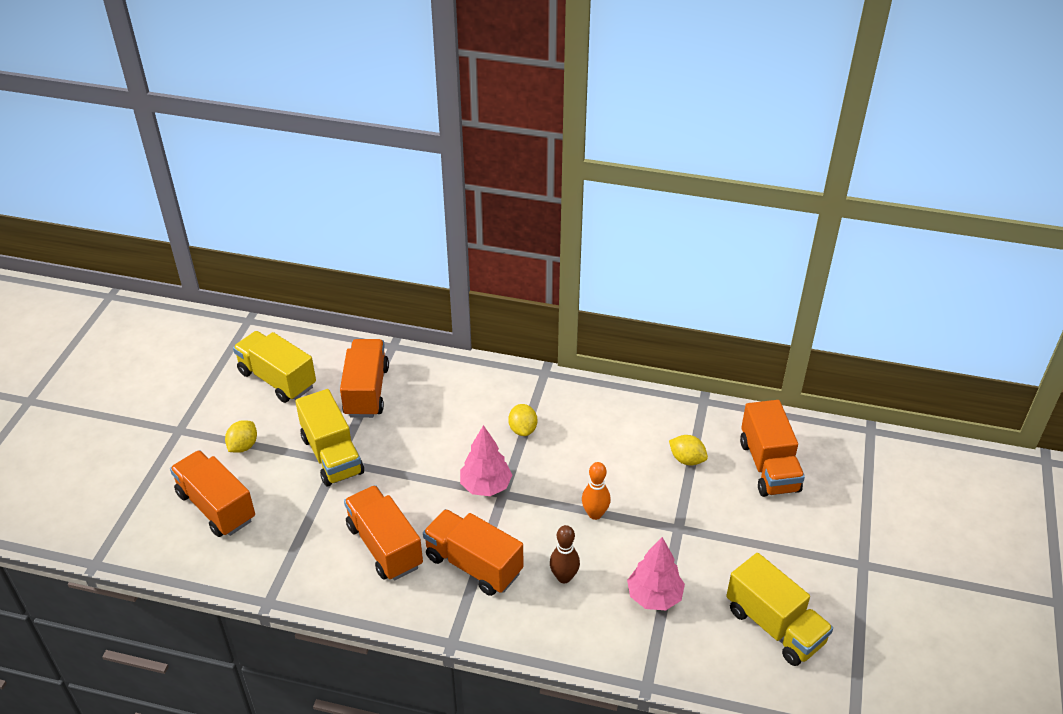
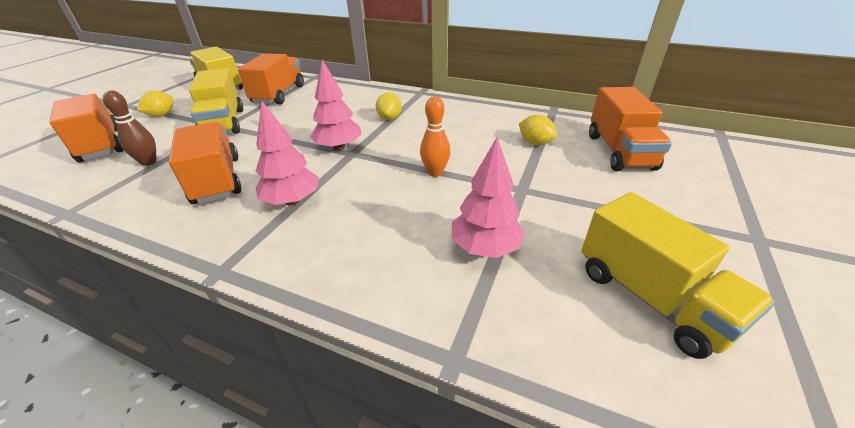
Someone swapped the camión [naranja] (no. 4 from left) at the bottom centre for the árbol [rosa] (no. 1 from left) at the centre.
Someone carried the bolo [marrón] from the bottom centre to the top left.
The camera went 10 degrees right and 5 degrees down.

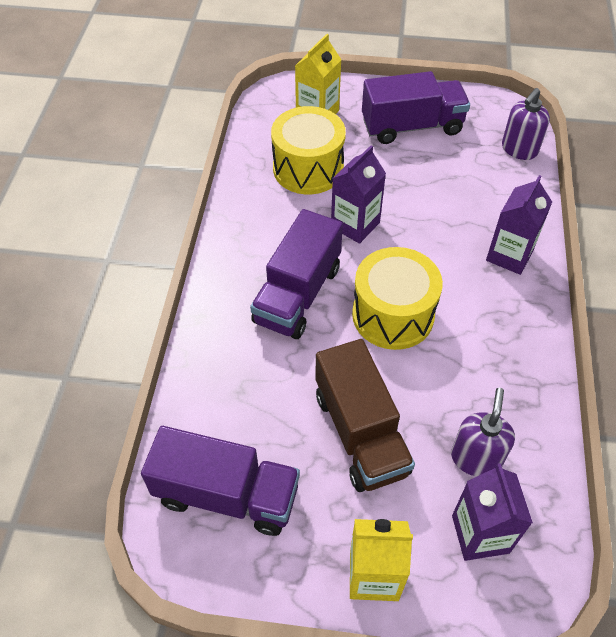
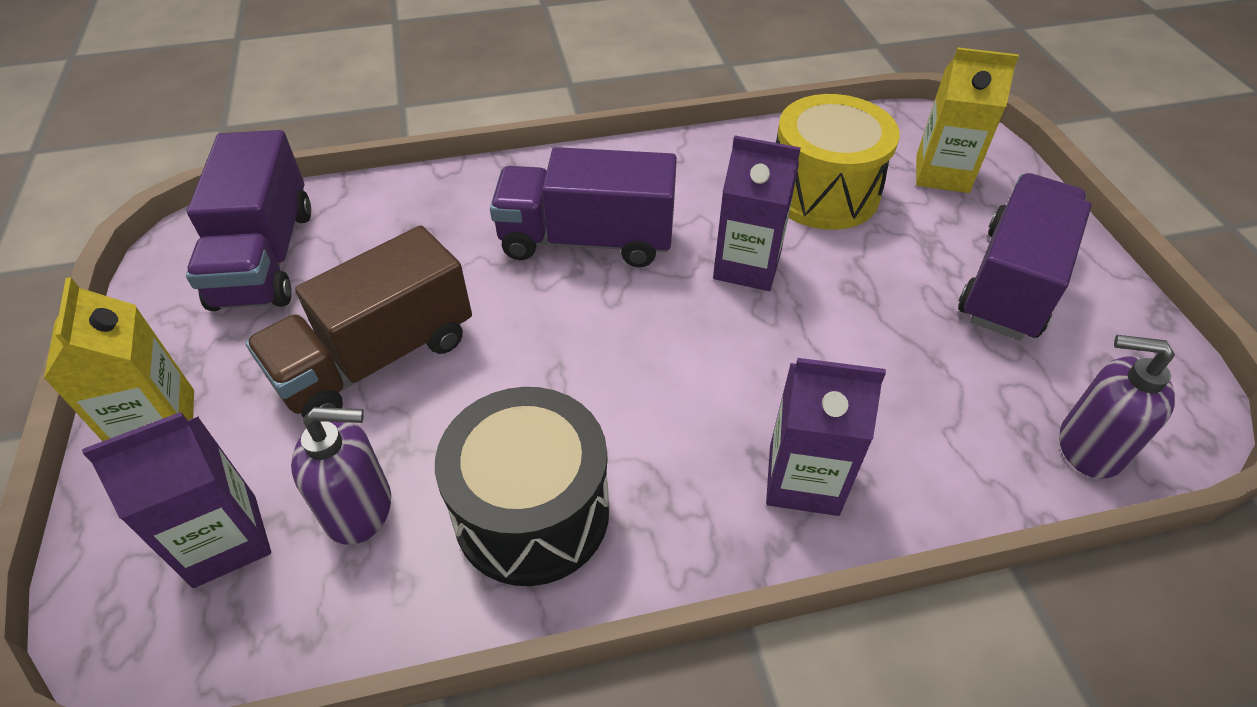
Someone took away the tambor [amarillo] (no. 2 from left) at the centre.
Someone rotated the camión [morado] (no. 3 from left) at the top right by 120 degrees counterclockwise.
Someone put down the tambor [negro] at the bottom centre.
The camera went 70 degrees right and 5 degrees down.

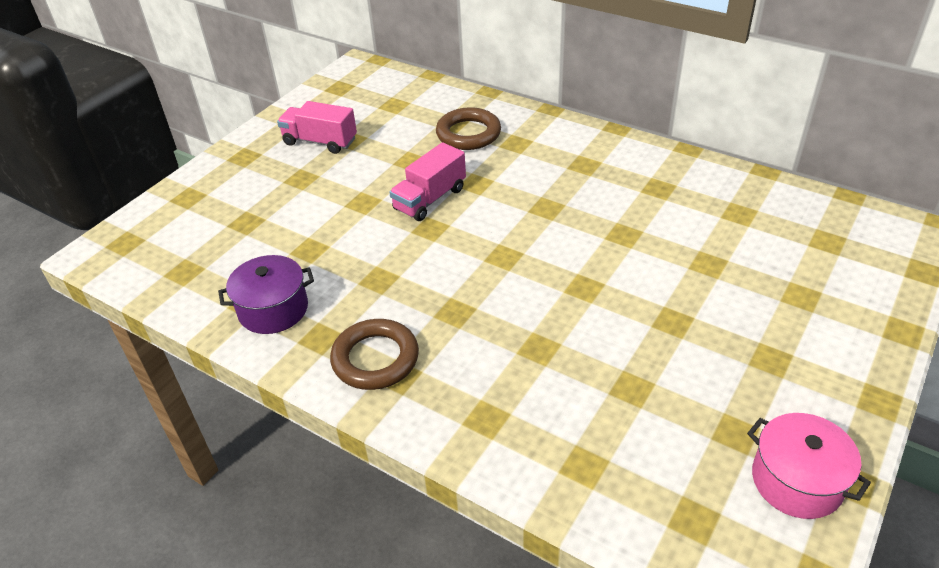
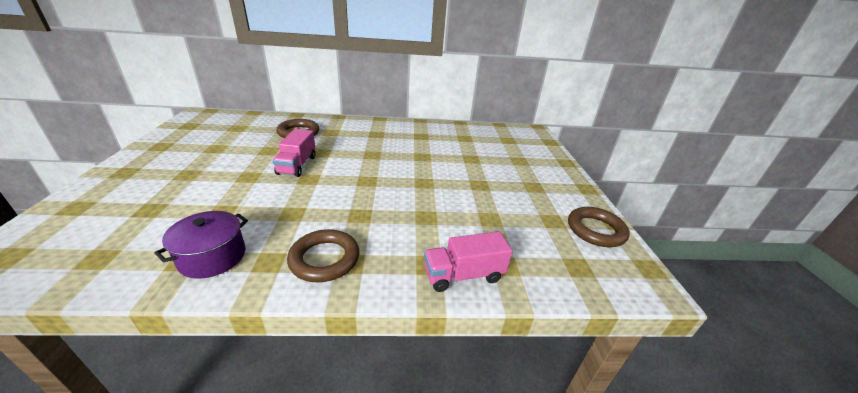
Someone carried the camión [rosa] (no. 1 from left in the first image) from the top centre to the bottom centre.
Someone swapped the olla [rosa] at the bottom right for the anillo [marrón] (no. 3 from left) at the middle right.
The camera went 40 degrees left and 10 degrees down.

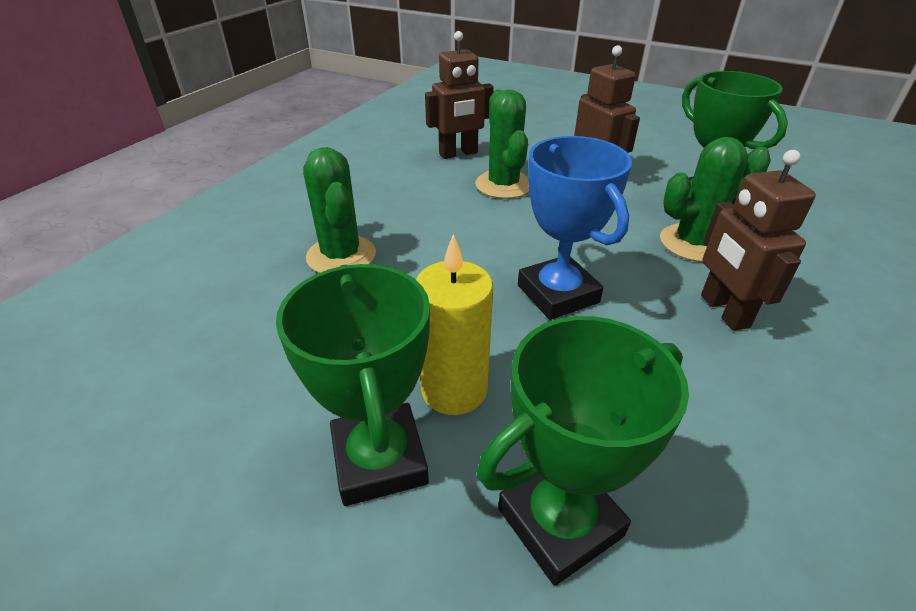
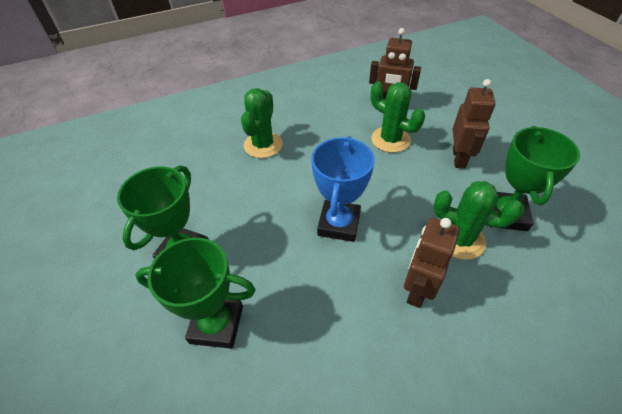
Someone took away the vela [amarillo] at the centre.
Someone rotated the cactus [verde] (no. 2 from left) at the top centre by 75 degrees counterclockwise.
The camera went 40 degrees right and 10 degrees up.

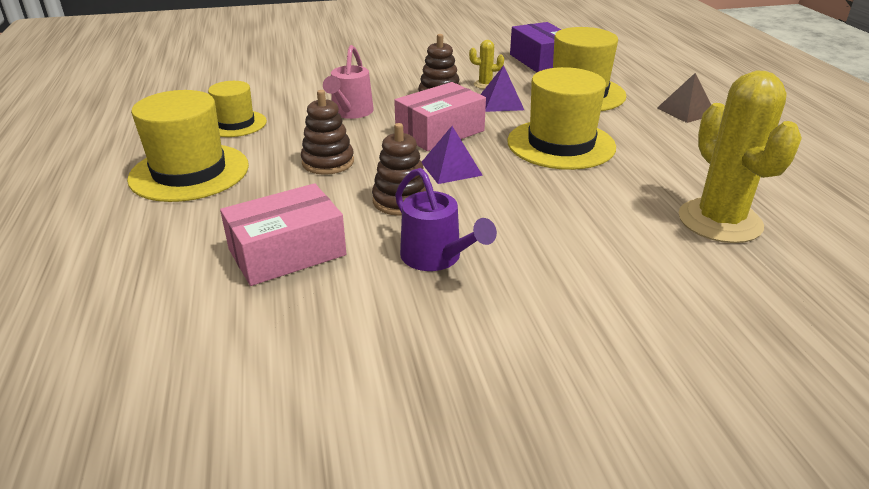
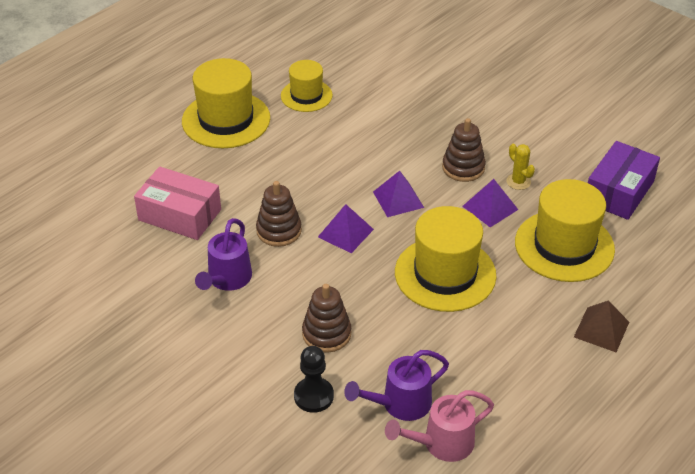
Someone carried the juguete apilable [marrón] (no. 1 from left in the first image) from the top centre to the bottom centre.
Someone carried the regadera [rosa] from the top centre to the bottom centre.
Someone swapped the caja [rosa] (no. 2 from left) at the top centre for the pirámide [morado] (no. 2 from left) at the centre.
Someone swapped the cactus [amarillo] (no. 2 from left) at the top right for the regadera [morado] (no. 2 from left) at the bottom centre.
Someone put down the peón [negro] at the bottom centre.
The camera went 55 degrees right and 10 degrees up.

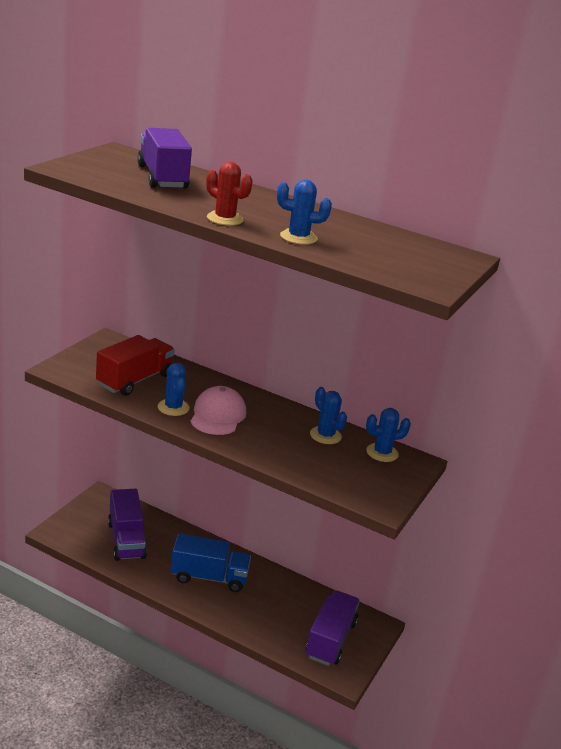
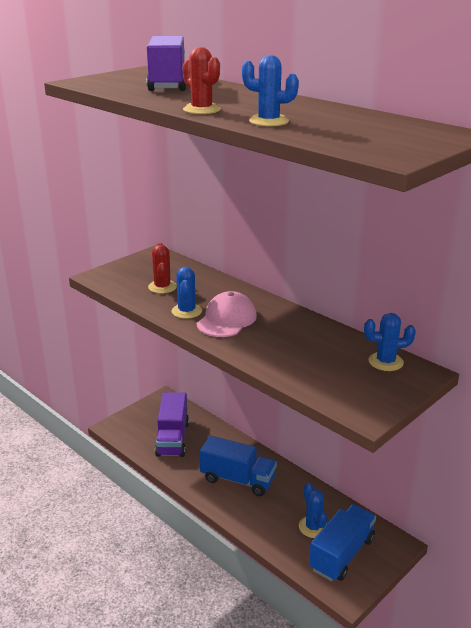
Someone swapped the camión [rojo] at the middle left for the cactus [rojo] (no. 1 from left) at the centre.
Someone repainted the camión [morado] (no. 3 from left) at the bottom centre, which became the camión [azul] (no. 2 from left) at the bottom right.
Someone carried the cactus [azul] (no. 3 from left) from the centre to the bottom centre.
The camera went 20 degrees right and 0 degrees up.

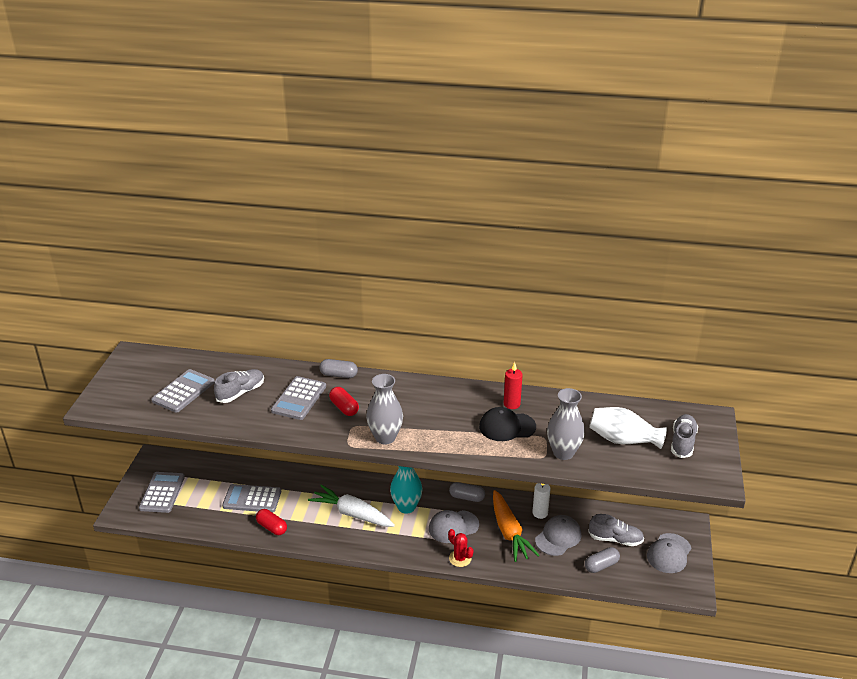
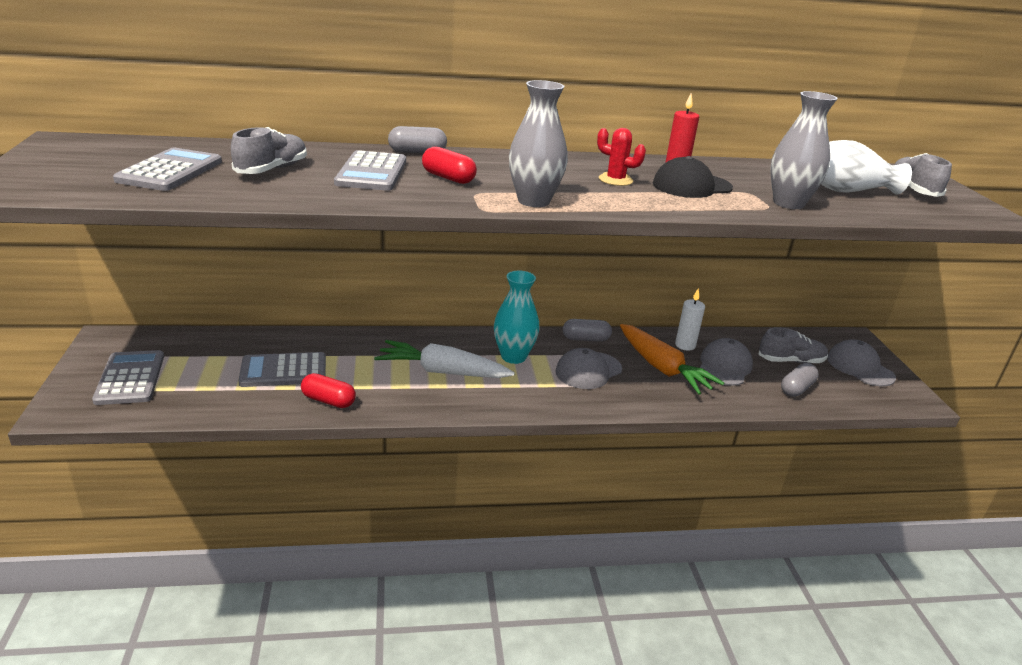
Someone carried the cactus [rojo] from the bottom centre to the top centre.
Someone rotated the gorra [gris] (no. 3 from left) at the bottom right by 135 degrees clockwise.
The camera went 20 degrees left and 5 degrees down.

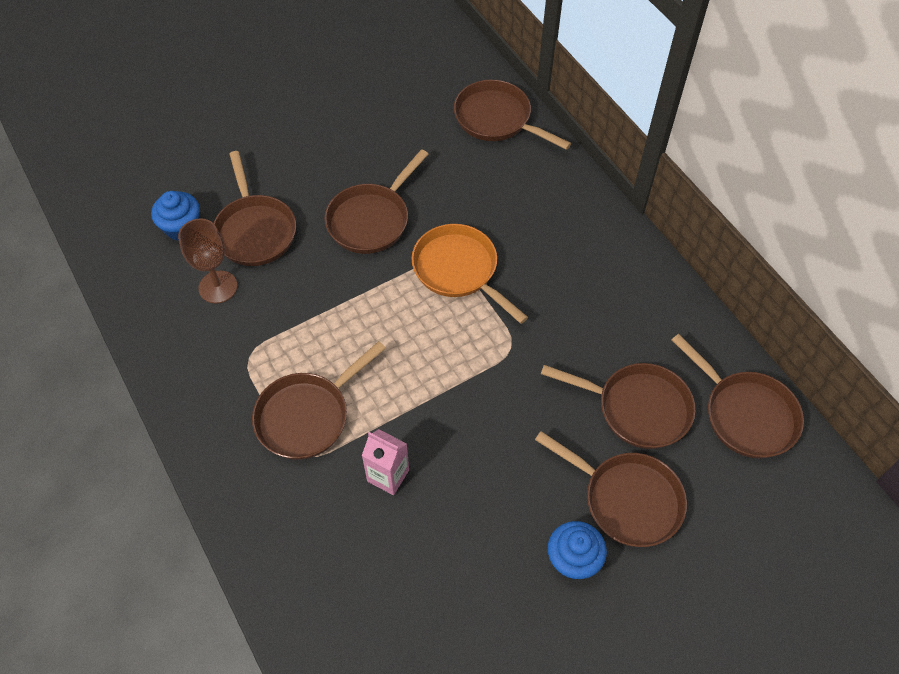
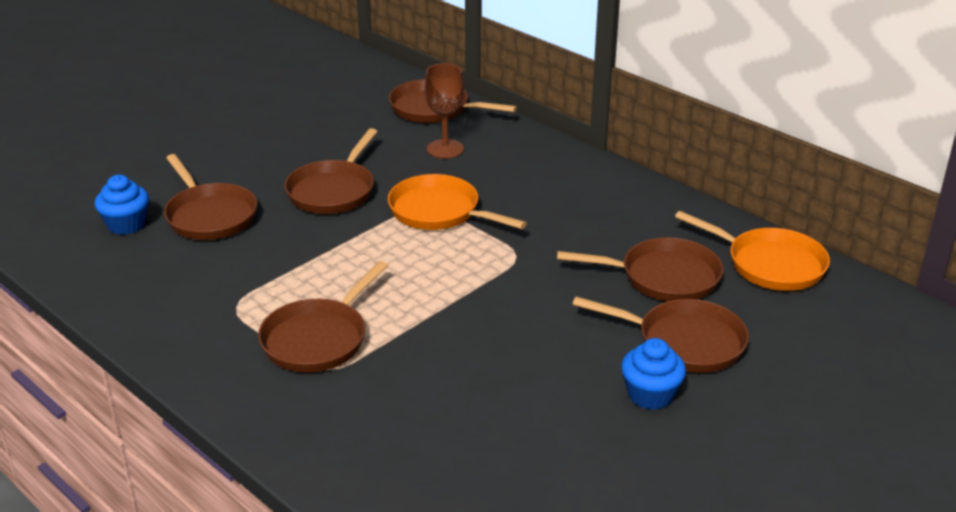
Someone carried the copa [marrón] from the middle left to the top centre.
Someone took away the cartón de leche [rosa] at the bottom centre.
Someone repainted the sartén [marrón] (no. 7 from left) at the middle right, which became the sartén [naranja] (no. 2 from left) at the middle right.
The camera went 15 degrees left and 25 degrees down.

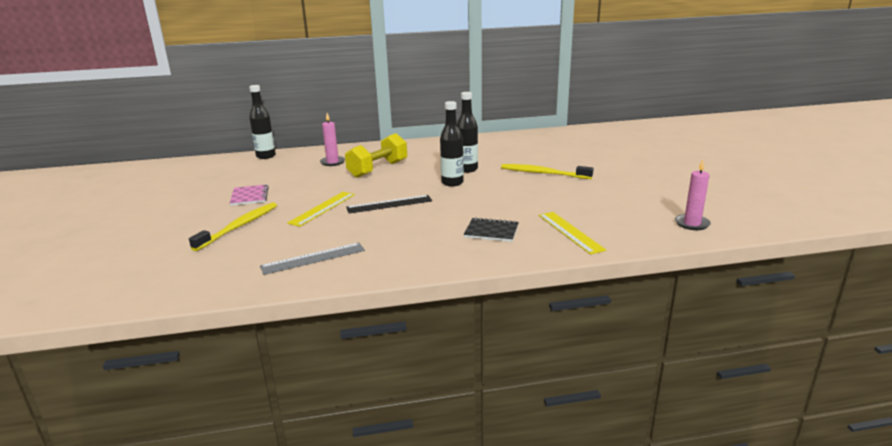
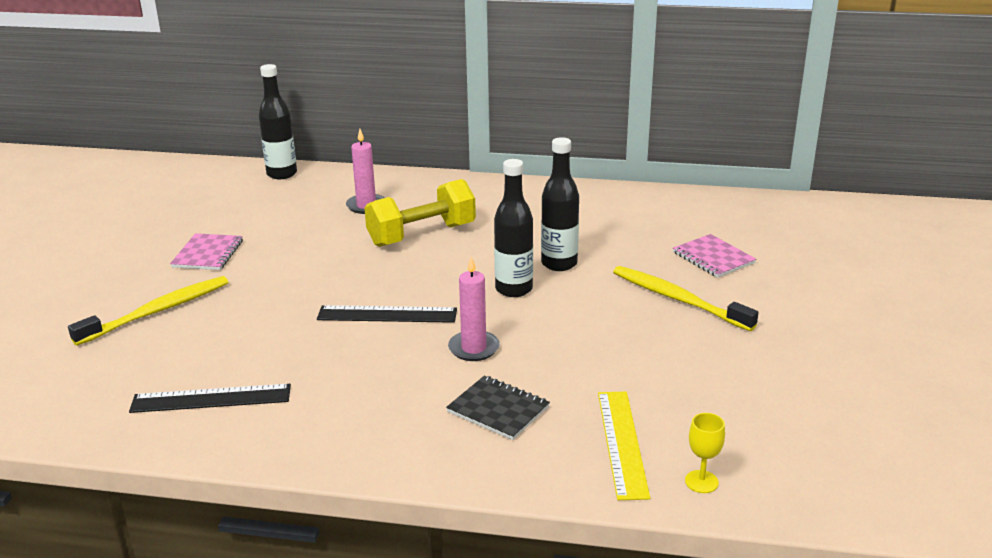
Someone repainted the regla [gris] at the centre, which became the regla [negro] (no. 1 from left) at the bottom left.
Someone took away the regla [amarillo] (no. 1 from left) at the centre.
Someone carried the vela [rosa] (no. 2 from left) from the middle right to the centre.
Someone put down the cuaderno [rosa] (no. 2 from left) at the middle right.
Someone put down the copa [amarillo] at the bottom right.
The camera went 20 degrees right and 5 degrees up.

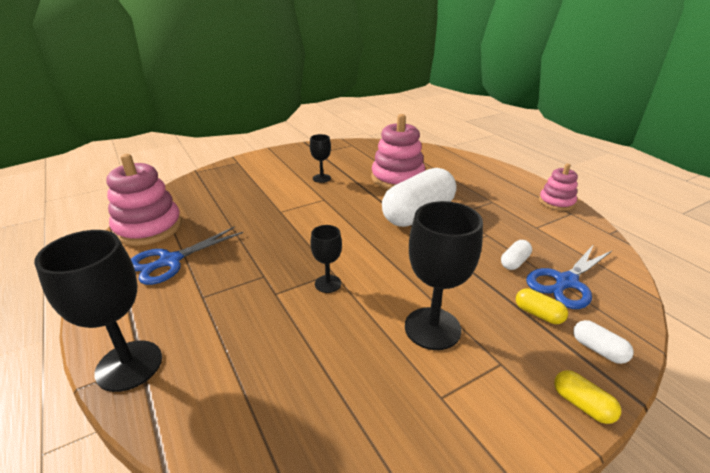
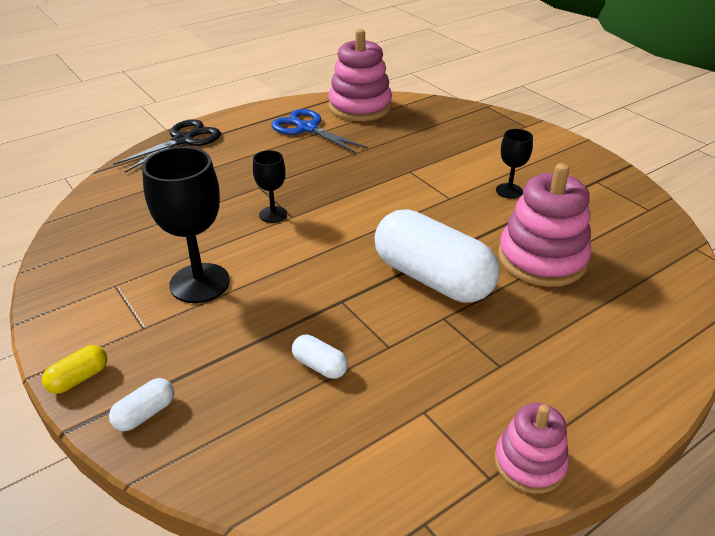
Someone swapped the copa [negro] (no. 1 from left) at the middle left for the tijeras [negro] at the top left.
Someone took away the cápsula [amarillo] (no. 1 from left) at the middle right.
Someone took away the tijeras [azul] (no. 2 from left) at the middle right.
The camera went 85 degrees right and 5 degrees up.

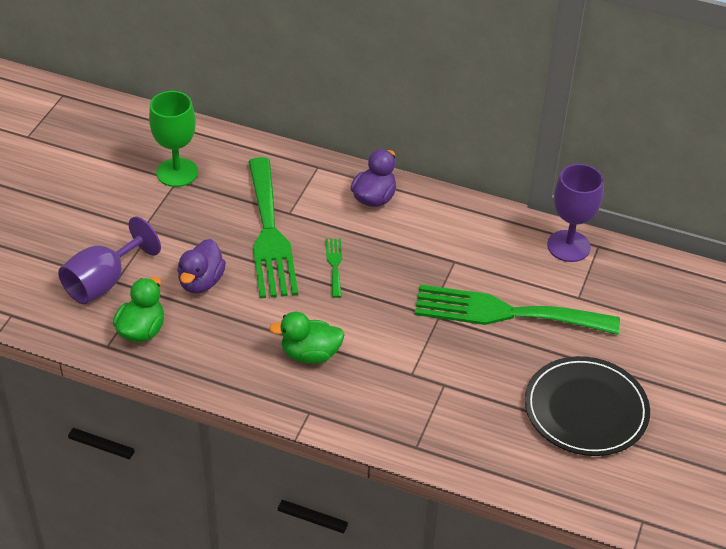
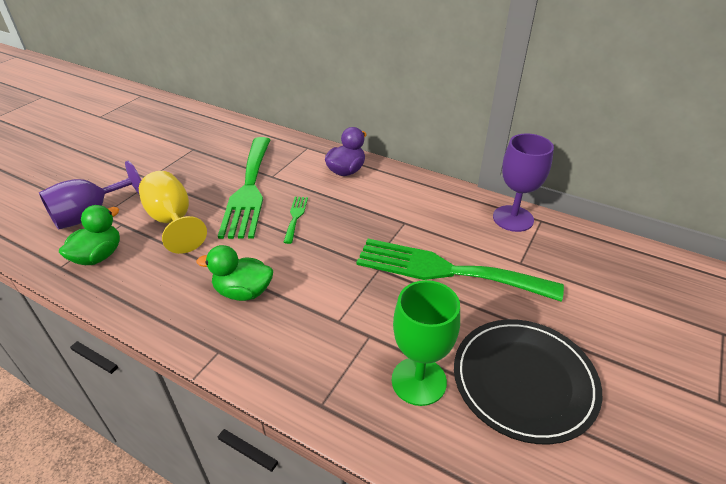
Someone carried the copa [verde] from the top left to the bottom centre.
Someone swapped the pato [morado] (no. 1 from left) at the middle left for the copa [amarillo] at the middle left.
The camera went 10 degrees right and 5 degrees down.

